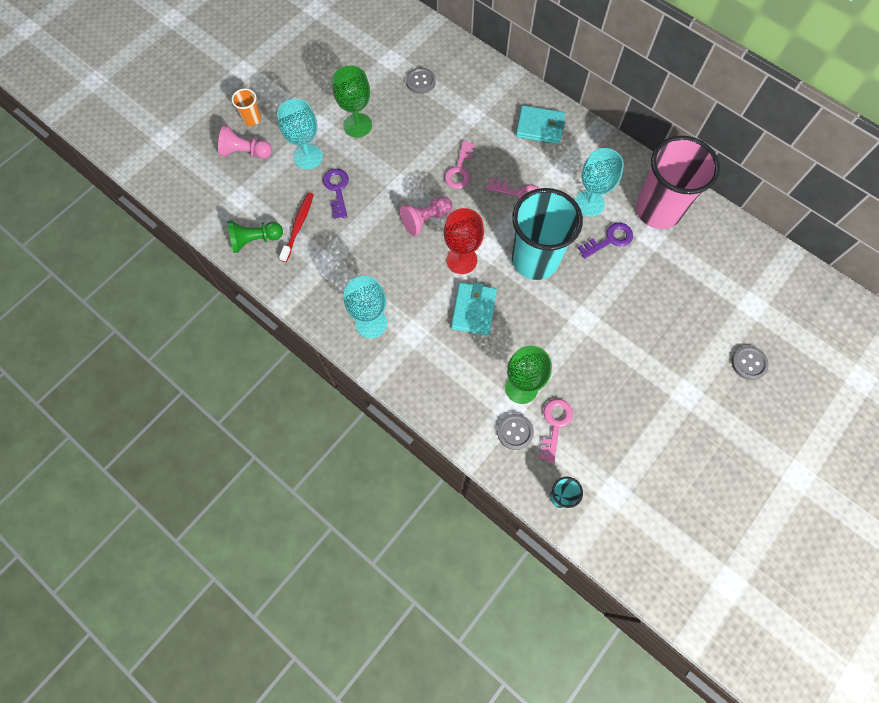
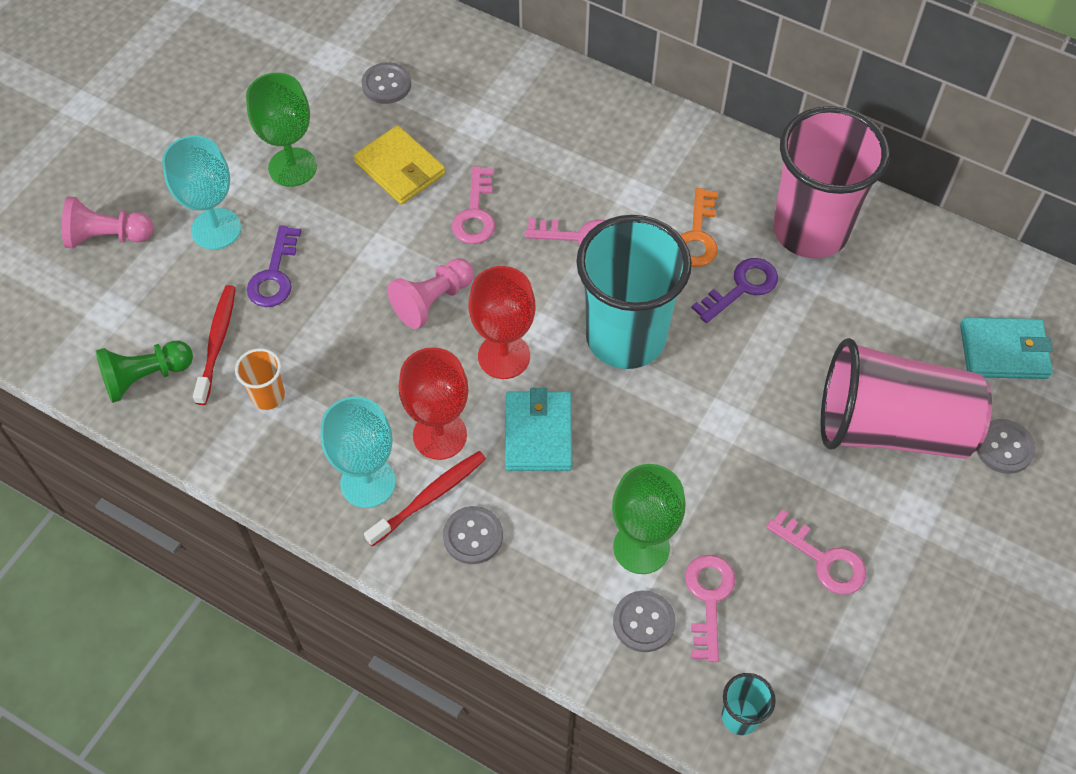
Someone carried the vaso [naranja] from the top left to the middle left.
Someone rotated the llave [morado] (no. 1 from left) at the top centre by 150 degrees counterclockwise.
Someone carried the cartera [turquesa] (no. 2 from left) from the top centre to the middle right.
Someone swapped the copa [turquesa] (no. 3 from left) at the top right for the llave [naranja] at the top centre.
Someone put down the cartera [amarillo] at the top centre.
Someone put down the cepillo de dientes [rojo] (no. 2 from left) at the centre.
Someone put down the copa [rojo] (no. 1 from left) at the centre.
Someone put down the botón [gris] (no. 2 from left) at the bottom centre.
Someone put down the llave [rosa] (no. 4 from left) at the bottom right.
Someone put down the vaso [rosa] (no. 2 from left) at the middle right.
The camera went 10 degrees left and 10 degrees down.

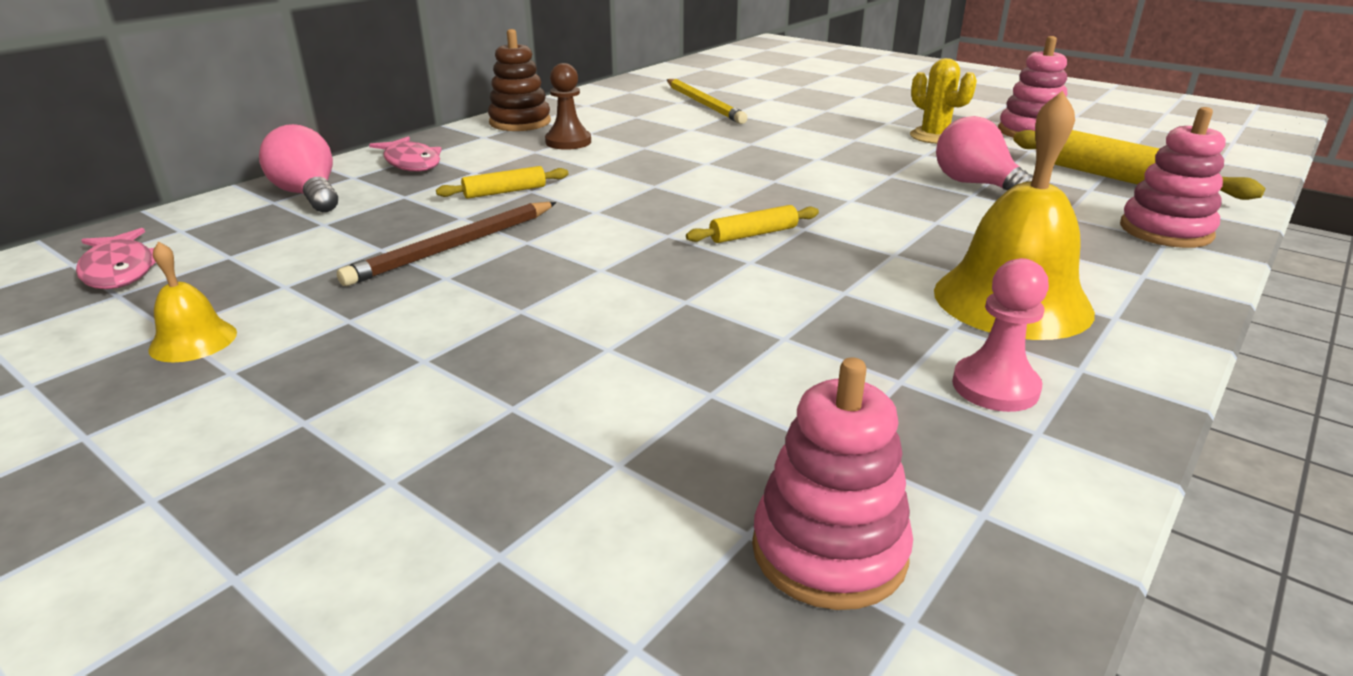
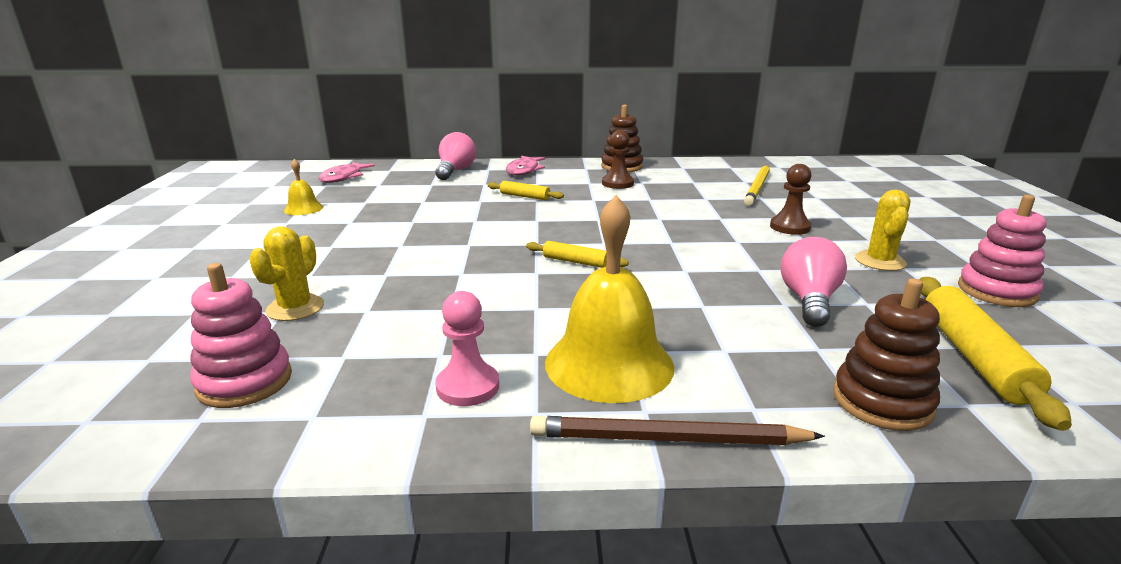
Someone carried the lápiz [marrón] from the middle left to the bottom centre.
Someone repainted the juguete apilable [rosa] (no. 3 from left) at the top right, which became the juguete apilable [marrón] (no. 2 from left) at the middle right.
Someone put down the cactus [amarillo] (no. 1 from left) at the middle left.
Someone put down the peón [marrón] (no. 2 from left) at the middle right.
The camera went 50 degrees right and 5 degrees down.

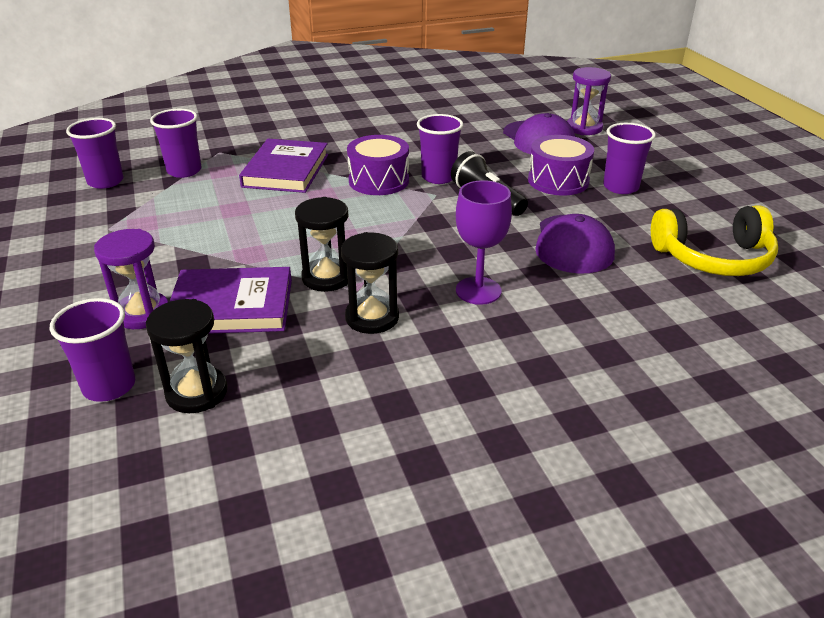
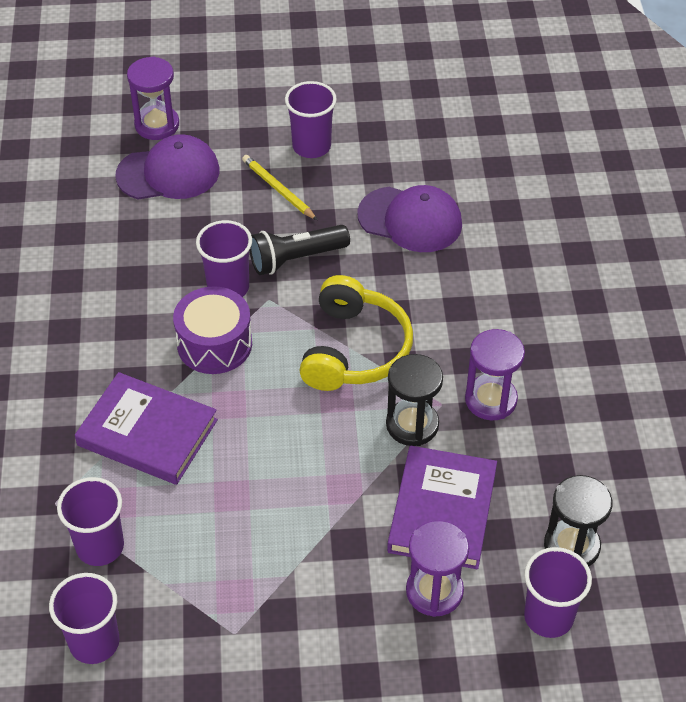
Someone repainted the reloj de arena [negro] (no. 3 from left) at the centre, which became the reloj de arena [morado] (no. 3 from left) at the middle right.
Someone took away the copa [morado] at the centre.
Someone swapped the tambor [morado] (no. 2 from left) at the top right for the lápiz [amarillo] at the top centre.
Someone carried the auriculares [amarillo] from the middle right to the centre.
The camera went 75 degrees left and 15 degrees up.

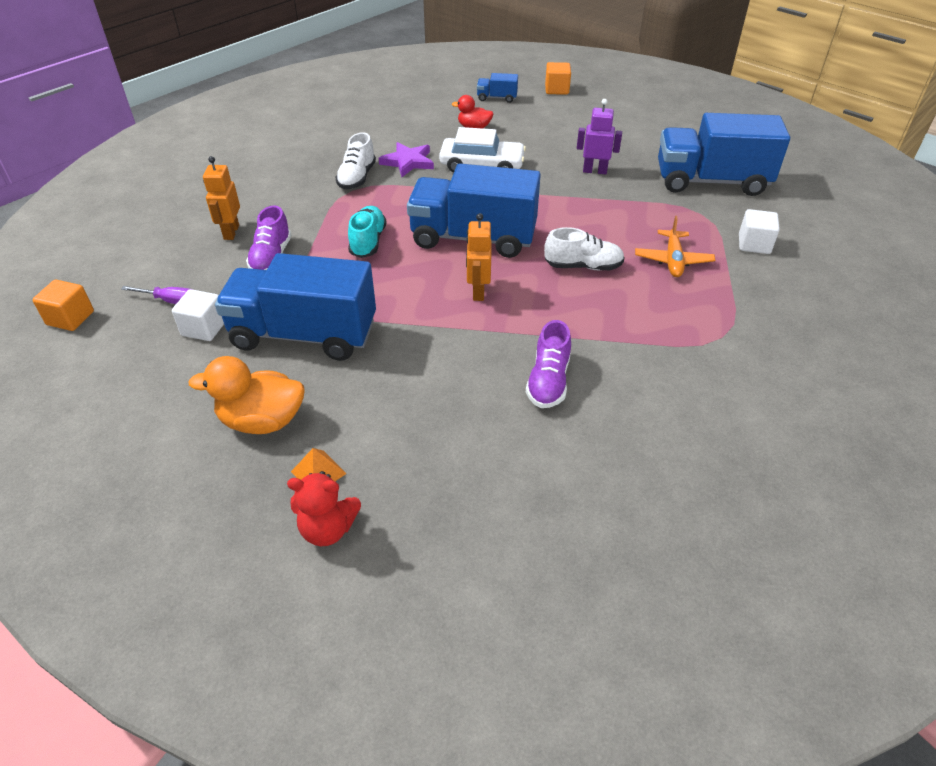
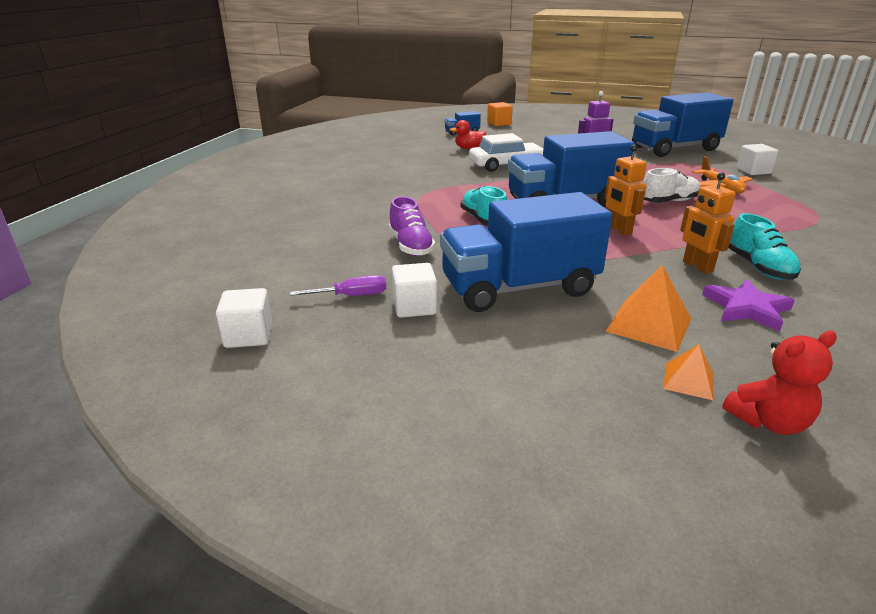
Someone repainted the cubo [naranja] (no. 1 from left) at the middle left, which became the cubo [blanco] (no. 1 from left) at the middle left.
Someone took away the pato [naranja] at the middle left.
Someone carried the robot [naranja] (no. 1 from left in the first image) from the top left to the middle right.
Someone took away the zapato [blanco] (no. 1 from left) at the top centre.
Someone carried the estrella [morado] from the top centre to the middle right.
Someone repainted the zapato [morado] (no. 2 from left) at the centre, which became the zapato [turquesa] (no. 2 from left) at the middle right.
Someone put down the pirámide [naranja] (no. 1 from left) at the middle right.
The camera went 25 degrees left and 15 degrees down.

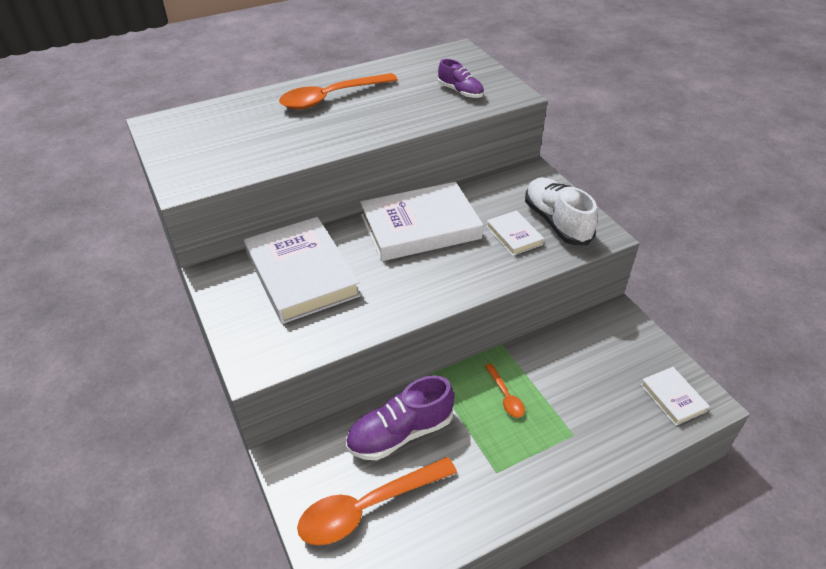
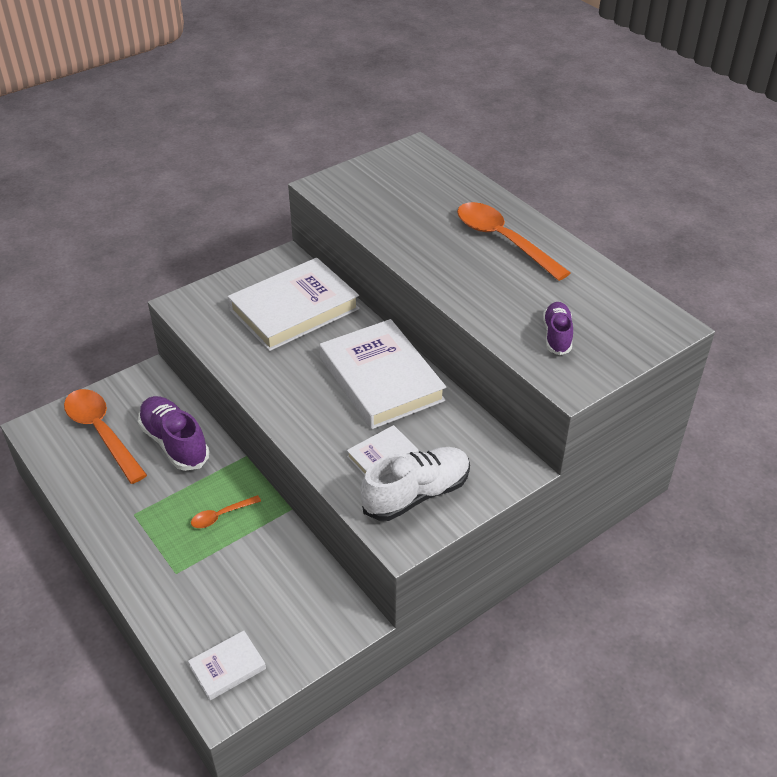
Someone rotated the zapato [morado] (no. 2 from left) at the top centre by 150 degrees clockwise.
The camera went 80 degrees right and 0 degrees up.

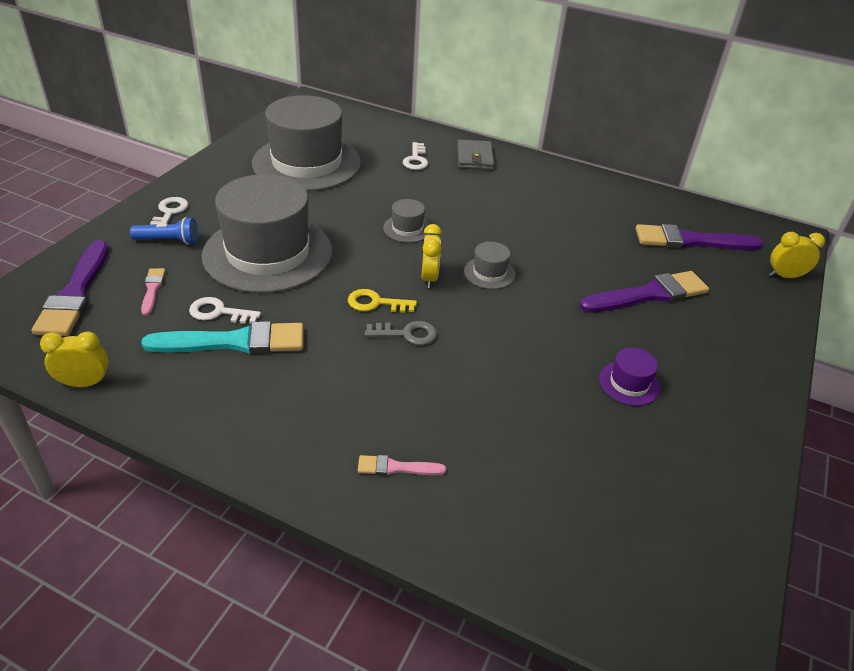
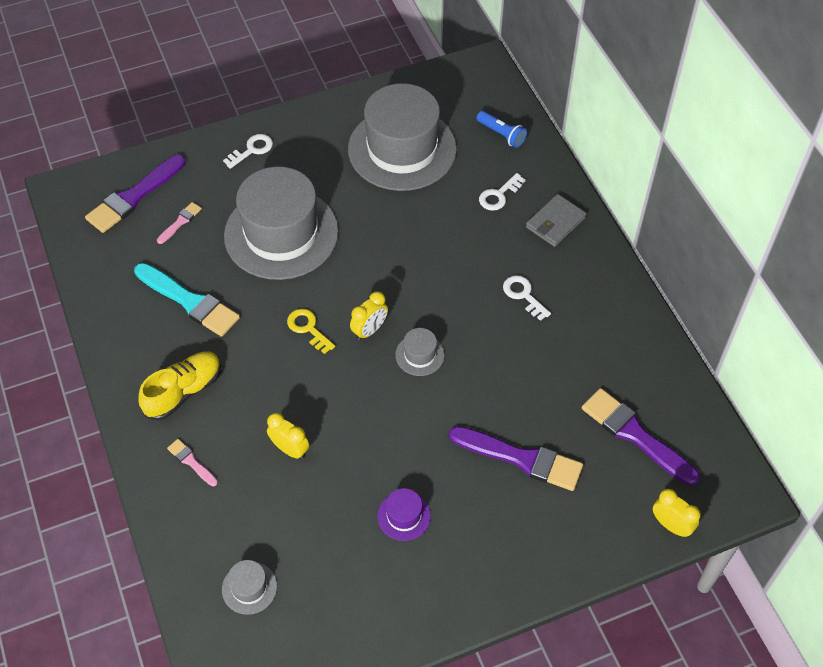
Someone carried the despertador [amarillo] (no. 1 from left) from the middle left to the centre.
Someone carried the lámpara de mano [azul] from the middle left to the top centre.
Someone carried the llave [blanco] (no. 2 from left in the first image) from the middle left to the centre.
Someone took away the llave [gris] at the centre.
Someone carried the sombrero [gris] (no. 3 from left in the first image) from the top centre to the bottom left.
Someone put down the zapato [amarillo] at the middle left.
The camera went 45 degrees right and 15 degrees up.

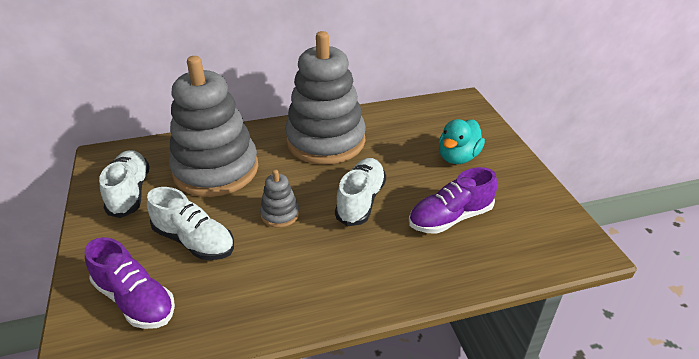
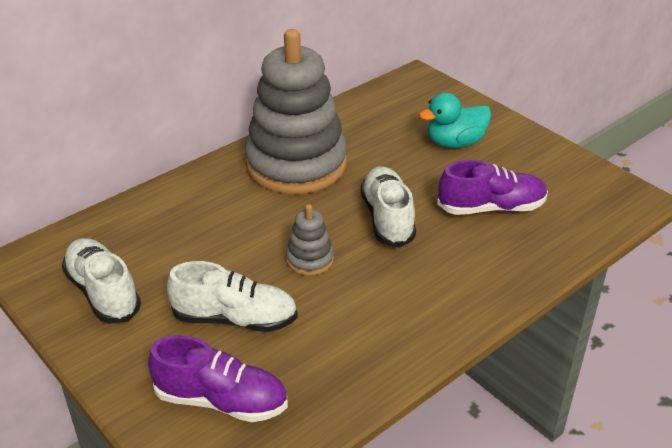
Someone took away the juguete apilable [gris] (no. 1 from left) at the middle left.
Someone rotated the zapato [morado] (no. 2 from left) at the centre by 135 degrees counterclockwise.
Someone rotated the pato [turquesa] at the centre by 60 degrees clockwise.
The camera went 25 degrees left and 0 degrees up.

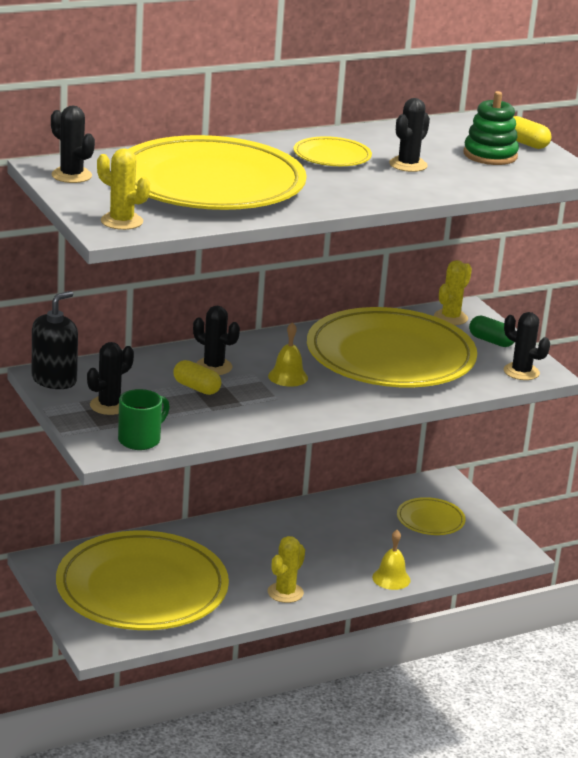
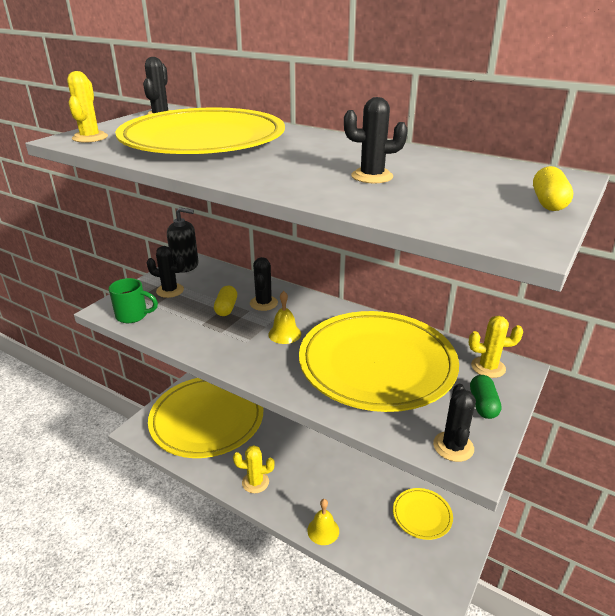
Someone took away the plato [amarillo] (no. 3 from left) at the top centre.
Someone took away the juguete apilable [verde] at the top right.
The camera went 60 degrees right and 5 degrees up.

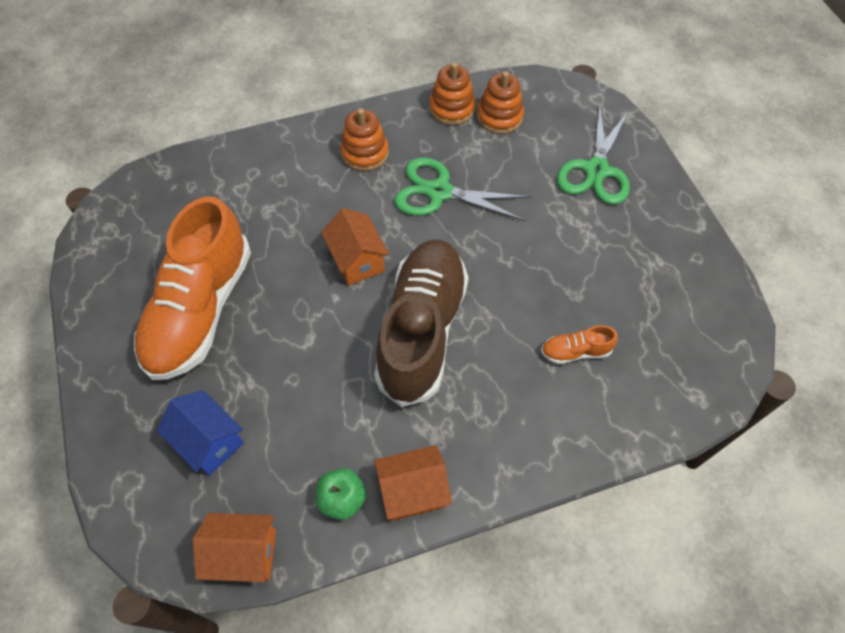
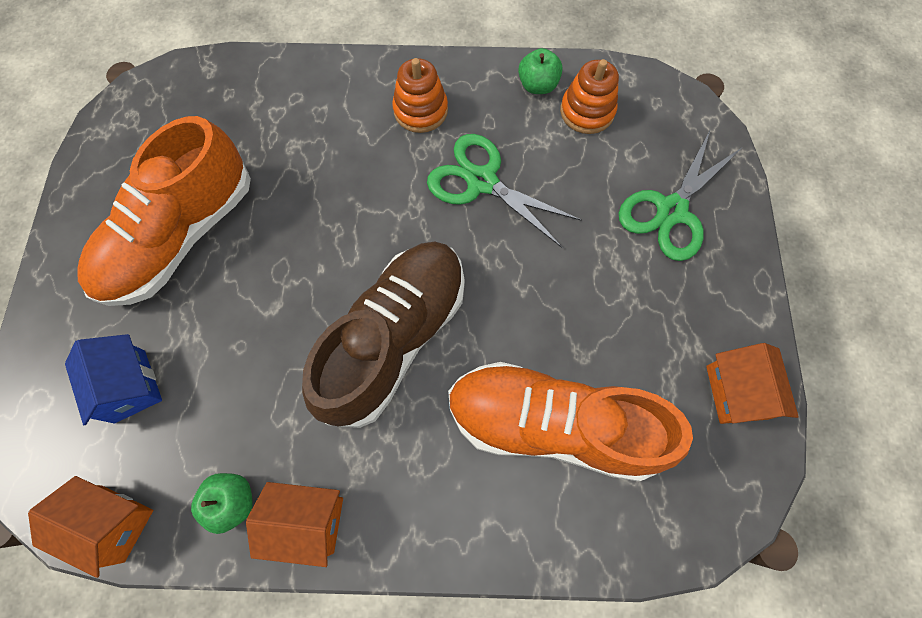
Someone carried the casa [naranja] (no. 2 from left in the first image) from the centre to the middle right.
Someone swapped the juguete apilable [naranja] (no. 2 from left) at the top centre for the manzana [verde] (no. 2 from left) at the top centre.
Someone scaled the zapato [naranja] (no. 2 from left) at the middle right by 2.49.
The camera went 20 degrees right and 10 degrees up.

